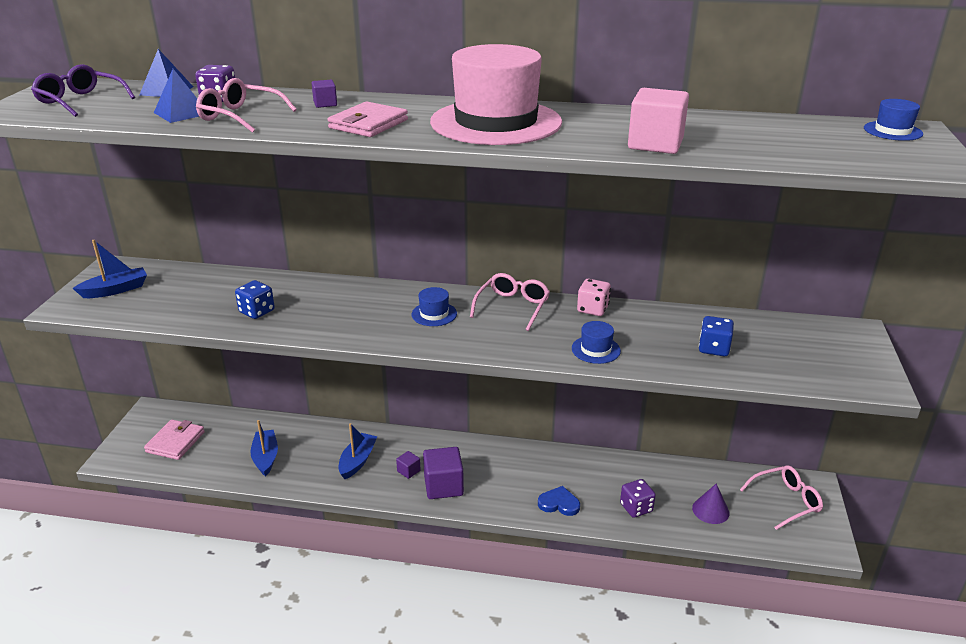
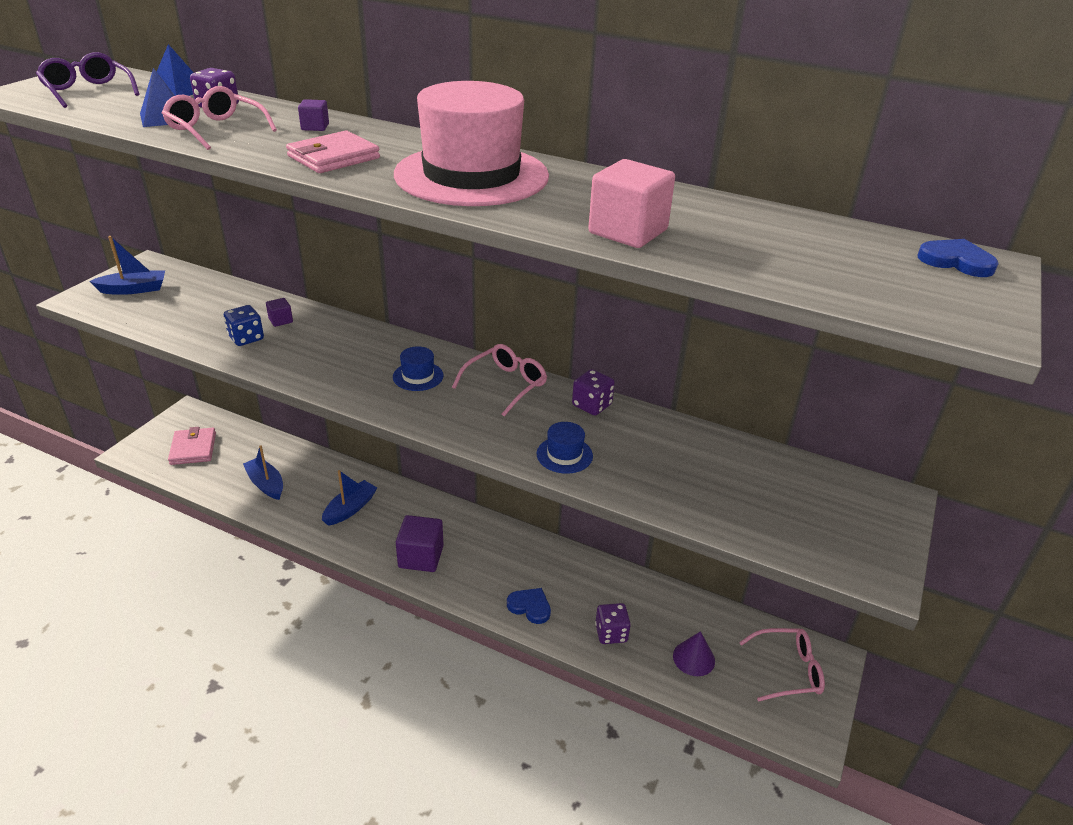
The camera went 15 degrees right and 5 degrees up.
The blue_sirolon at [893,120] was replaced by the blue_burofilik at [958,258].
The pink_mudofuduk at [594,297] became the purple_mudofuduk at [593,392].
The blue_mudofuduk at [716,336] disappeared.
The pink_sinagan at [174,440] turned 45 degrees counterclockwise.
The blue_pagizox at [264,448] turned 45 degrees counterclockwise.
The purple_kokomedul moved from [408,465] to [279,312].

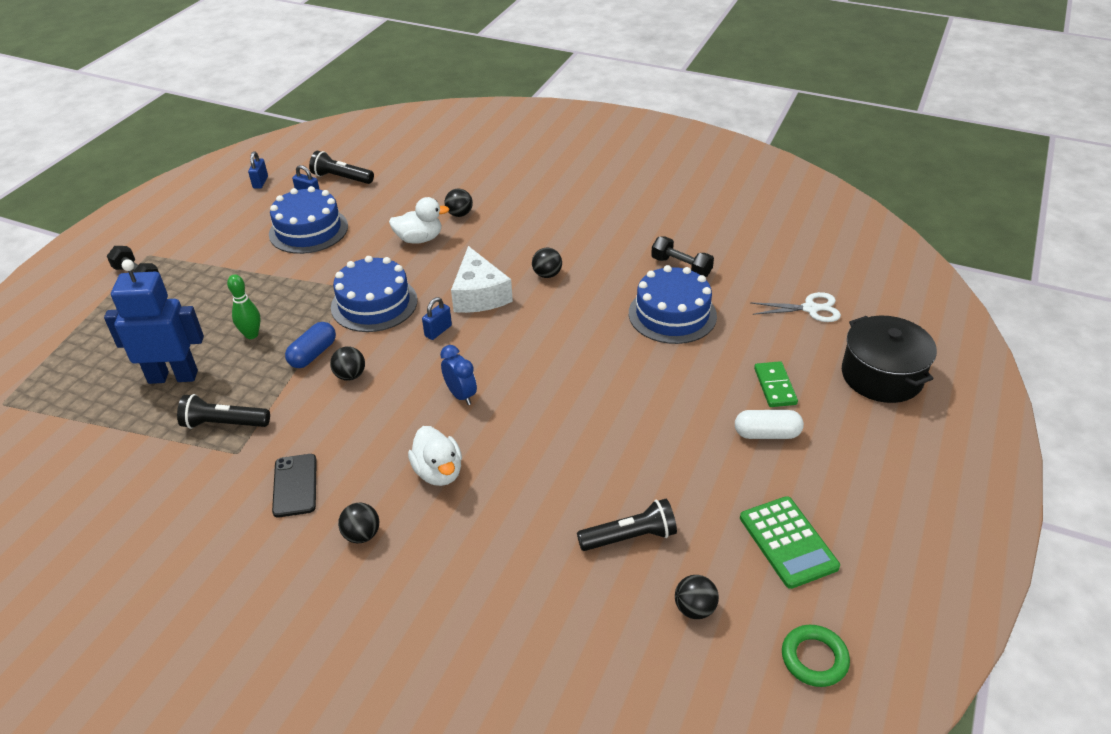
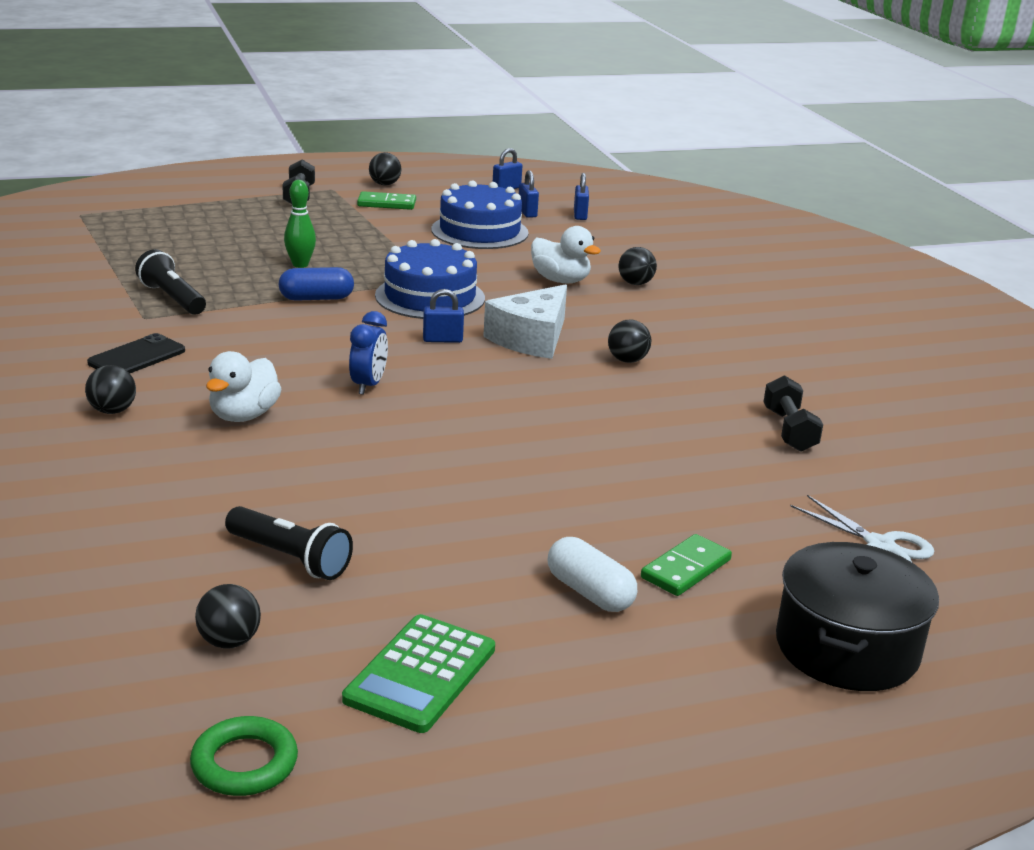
The camera went 45 degrees right and 15 degrees down.
The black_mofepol at [341,167] was replaced by the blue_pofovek at [581,196].
The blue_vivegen at [154,321] disappeared.
The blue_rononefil at [673,304] disappeared.
The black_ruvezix moved from [347,364] to [385,169].
The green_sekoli at [386,200] appeared.

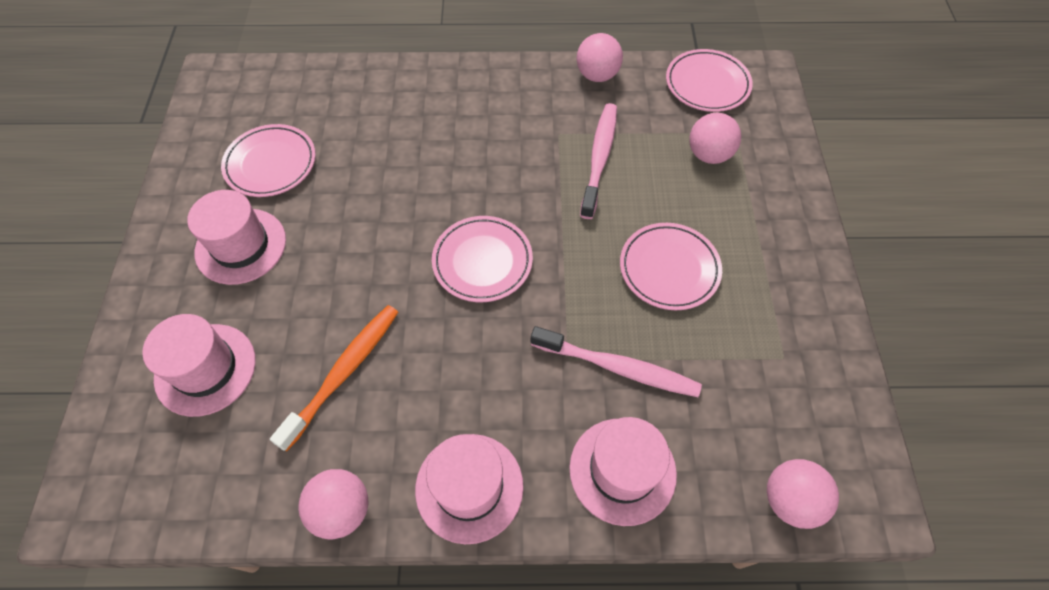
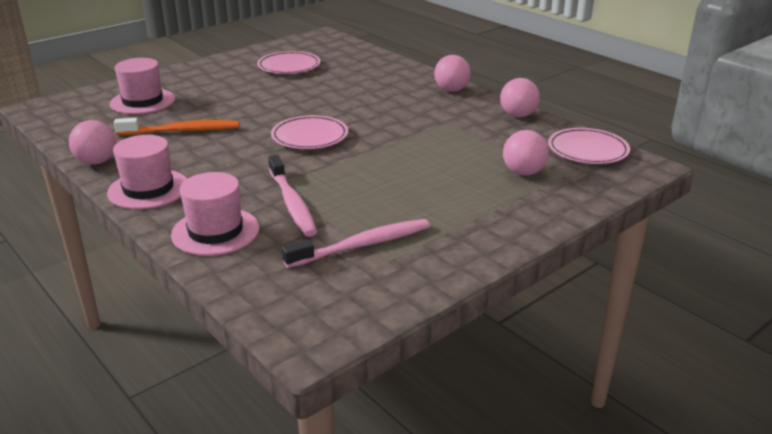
The camera went 50 degrees right and 30 degrees down.
The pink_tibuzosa moved from [598,161] to [356,243].
The pink_sirolon at [236,237] disappeared.
The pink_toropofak at [671,266] disappeared.
The pink_ruvezix moved from [803,494] to [452,73].

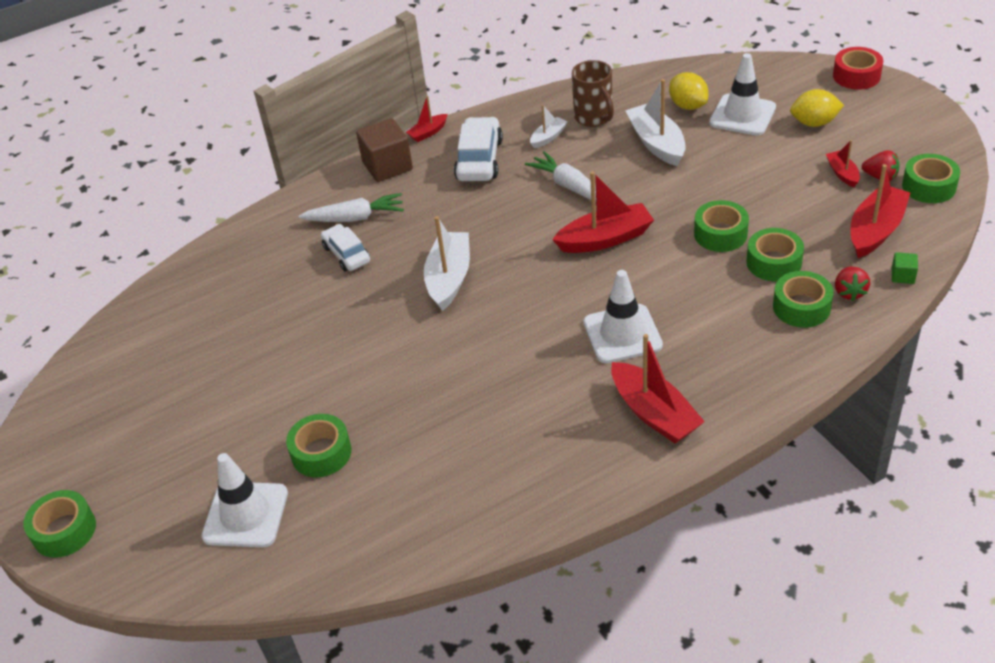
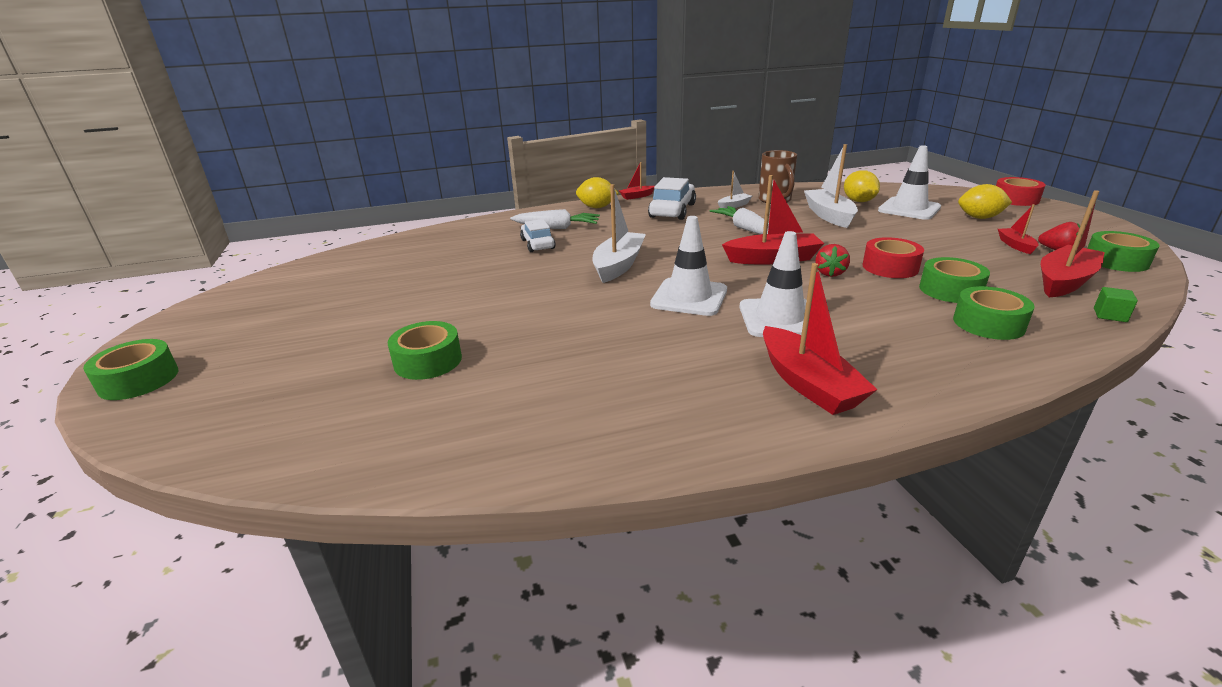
The camera went 10 degrees right and 15 degrees down.
The brown_kokomedul at [384,150] was replaced by the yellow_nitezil at [597,192].
The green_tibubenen at [721,226] became the red_tibubenen at [893,257].
The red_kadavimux moved from [852,283] to [832,260].
The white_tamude moved from [245,500] to [688,266].

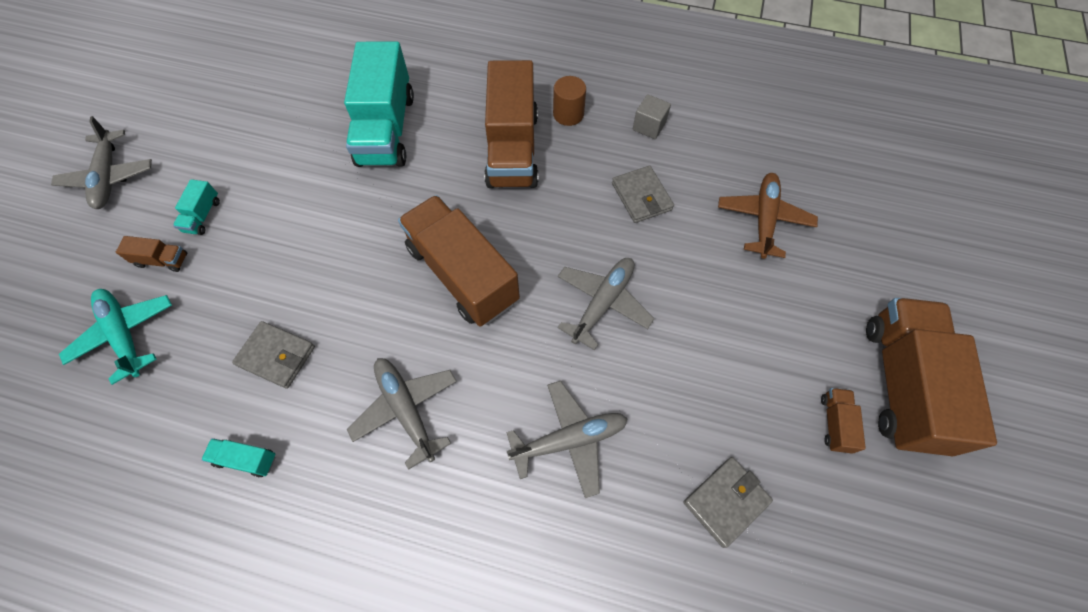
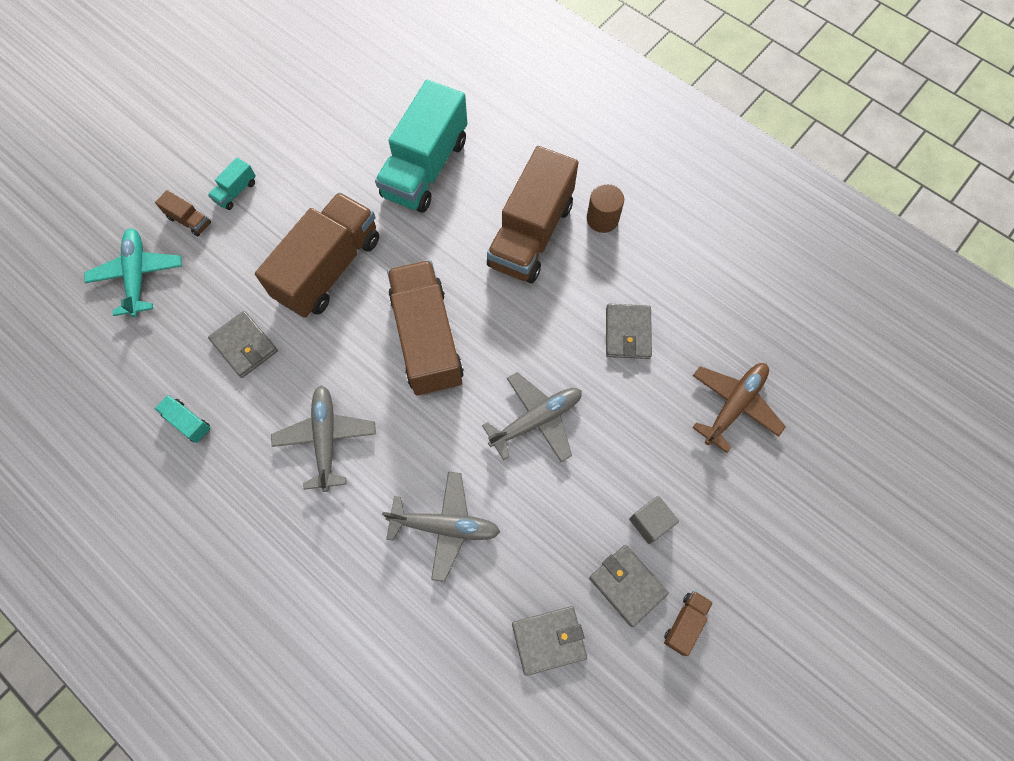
The camera went 25 degrees right and 5 degrees up.
The grey_kokomedul moved from [652,116] to [654,520].
The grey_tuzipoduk at [101,162] disappeared.
The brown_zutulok moved from [931,377] to [317,255].
The grey_sinagan at [629,586] appeared.

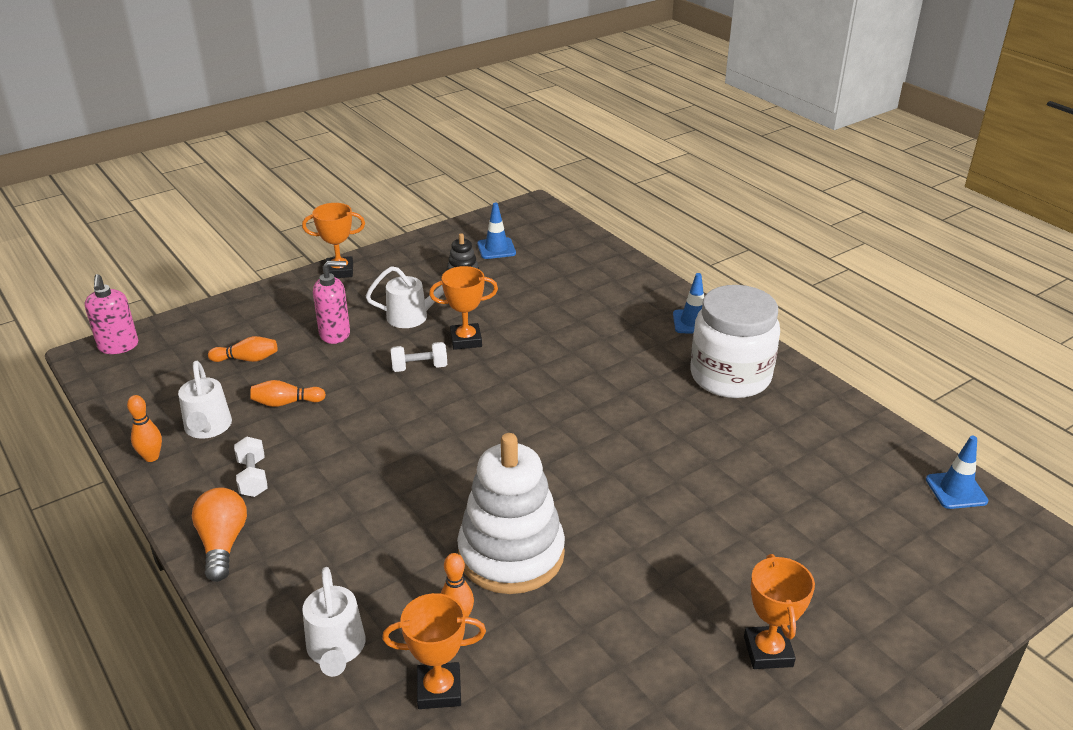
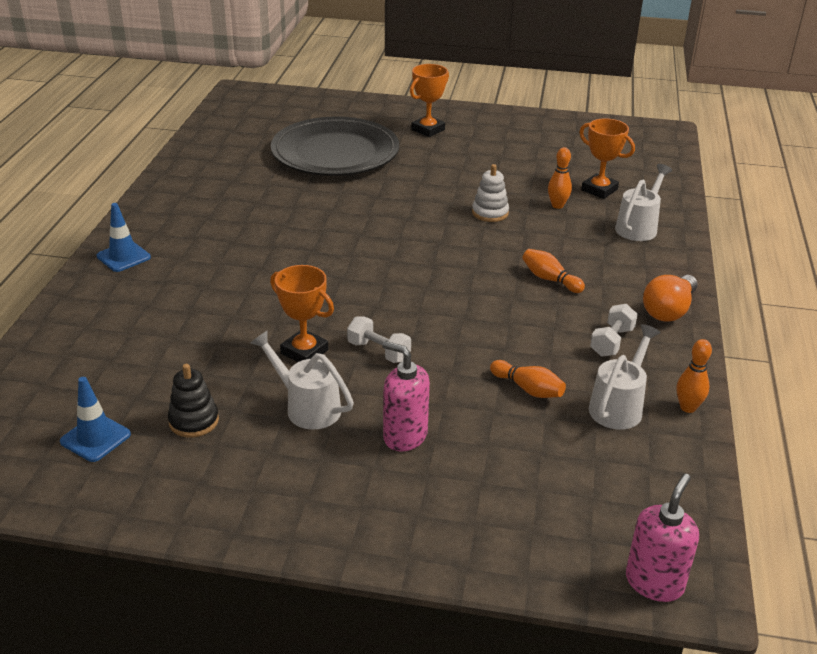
The camera went 135 degrees left and 0 degrees up.
The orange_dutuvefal at [333,240] disappeared.
The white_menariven at [735,341] disappeared.
The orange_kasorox moved from [242,349] to [553,271].
The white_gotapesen at [511,513] changed to 0.46 times the size.
The blue_tamude at [957,472] disappeared.
The black_toropofak at [335,146] appeared.

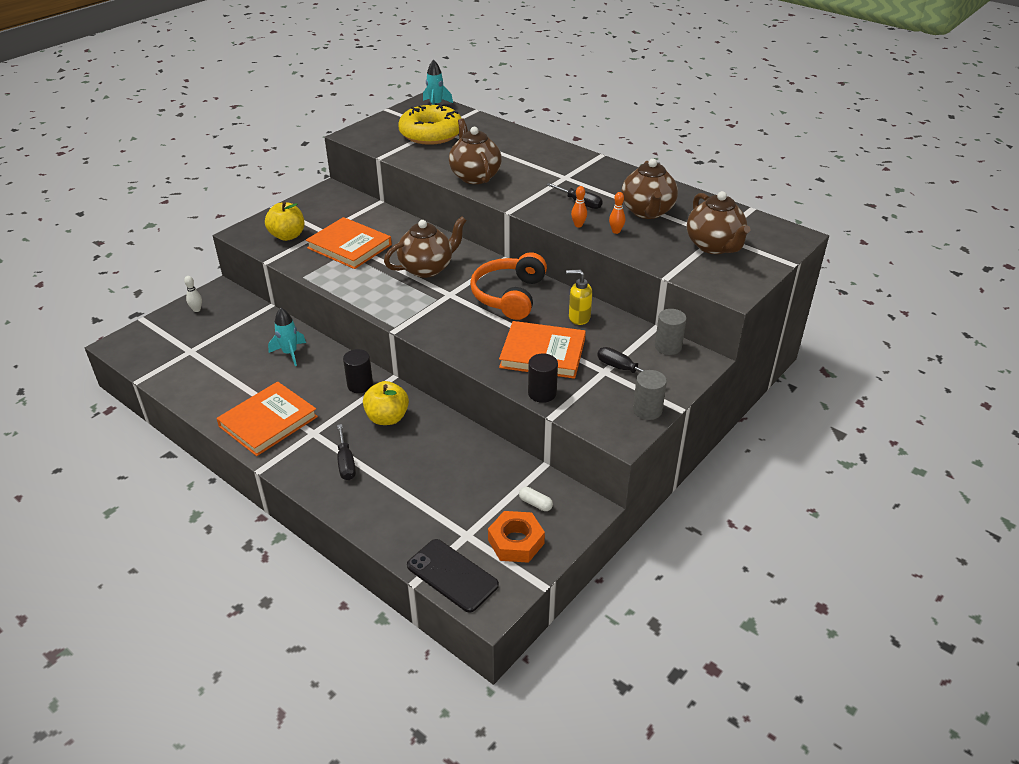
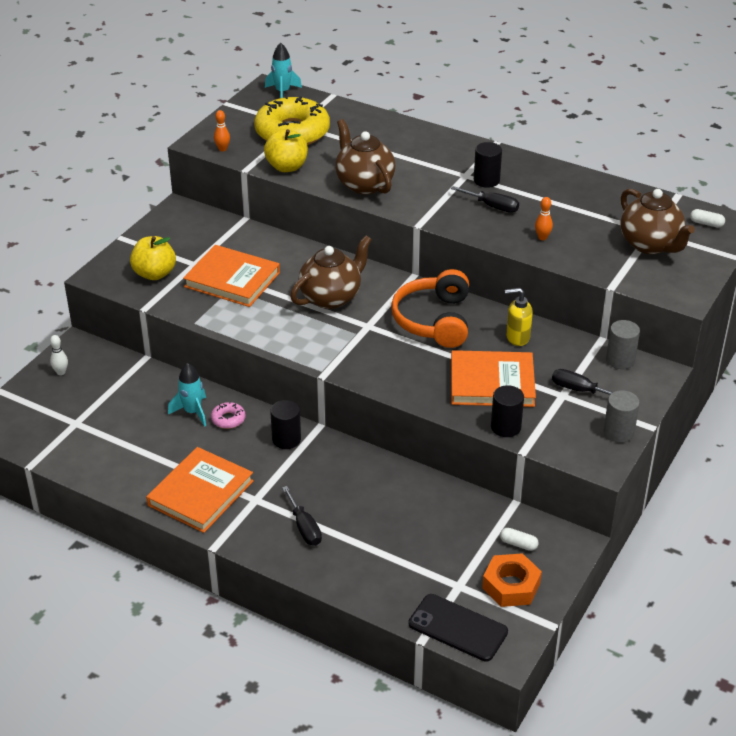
The camera went 10 degrees left and 0 degrees up.
The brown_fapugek at [649,189] disappeared.
The orange_kasorox moved from [579,207] to [222,131].
The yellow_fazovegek moved from [386,403] to [286,150].
The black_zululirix at [488,165] appeared.
The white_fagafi at [707,218] appeared.
The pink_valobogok at [228,415] appeared.

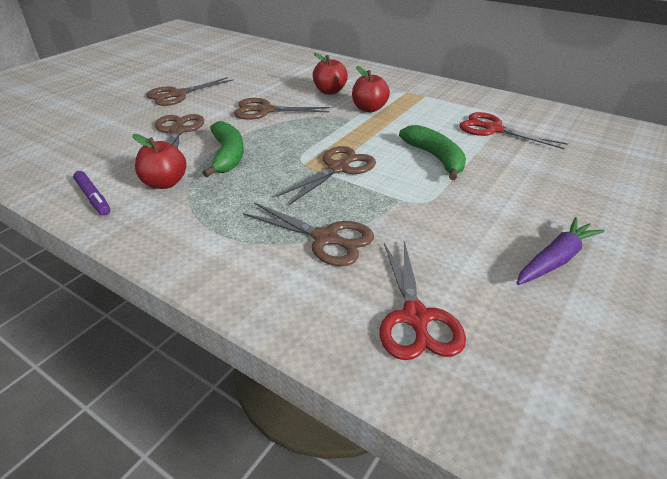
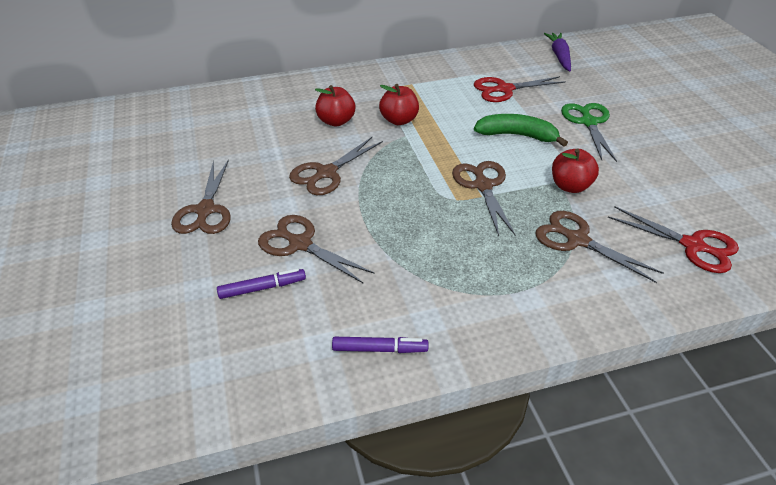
The camera went 50 degrees left and 5 degrees up.
The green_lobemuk at [223,149] disappeared.
The red_fazovegek moved from [160,161] to [575,170].
The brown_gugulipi at [308,234] turned 120 degrees counterclockwise.
The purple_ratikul moved from [561,251] to [557,52].
The green_gugulipi at [589,132] appeared.
The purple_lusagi at [261,283] appeared.

